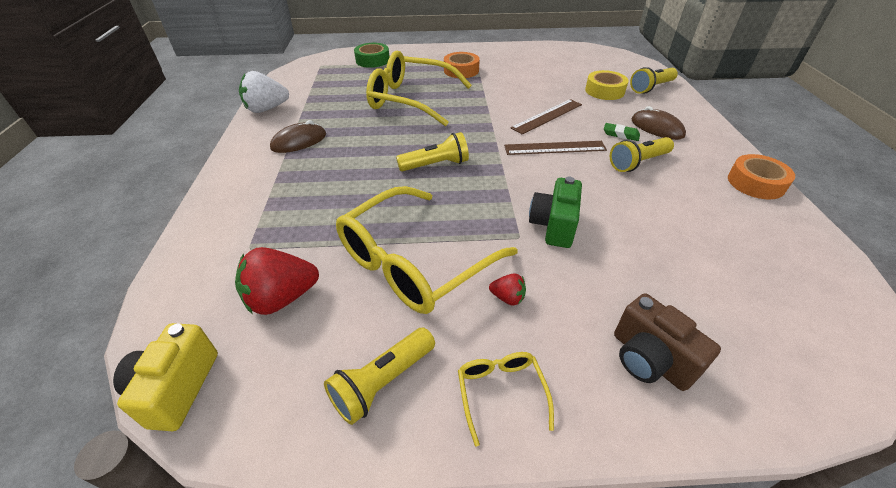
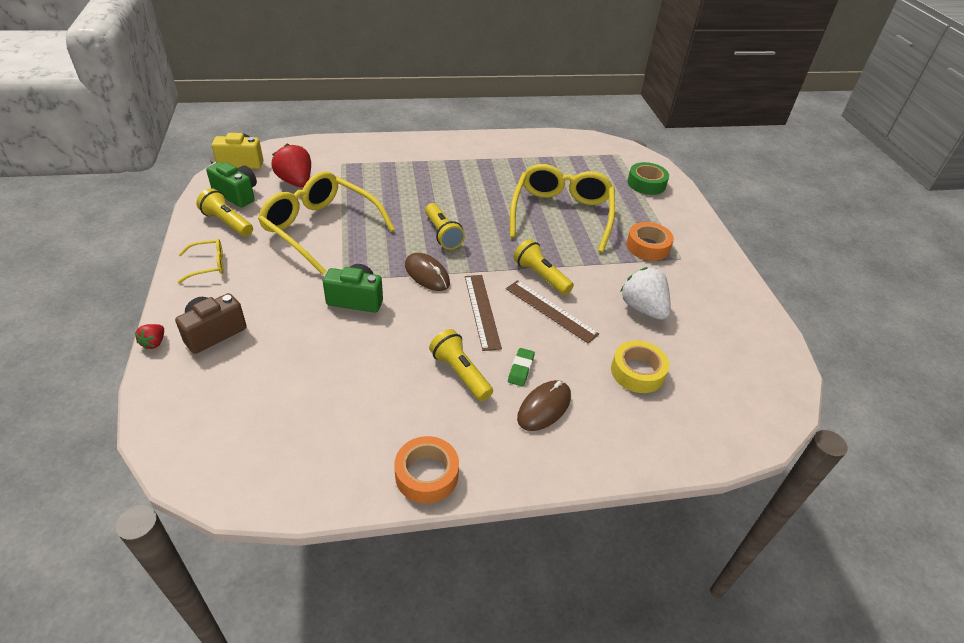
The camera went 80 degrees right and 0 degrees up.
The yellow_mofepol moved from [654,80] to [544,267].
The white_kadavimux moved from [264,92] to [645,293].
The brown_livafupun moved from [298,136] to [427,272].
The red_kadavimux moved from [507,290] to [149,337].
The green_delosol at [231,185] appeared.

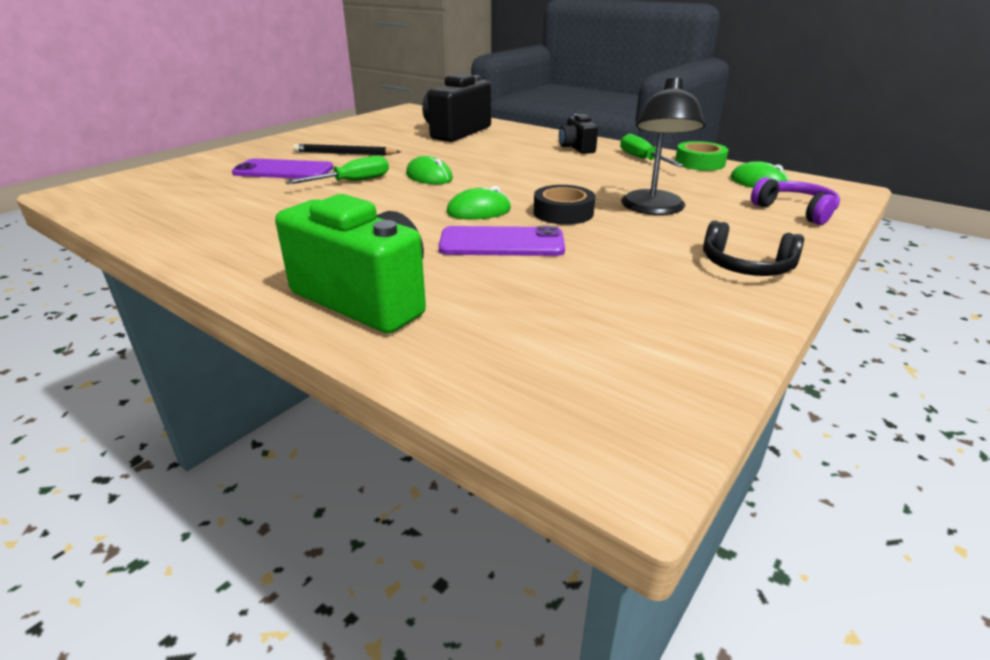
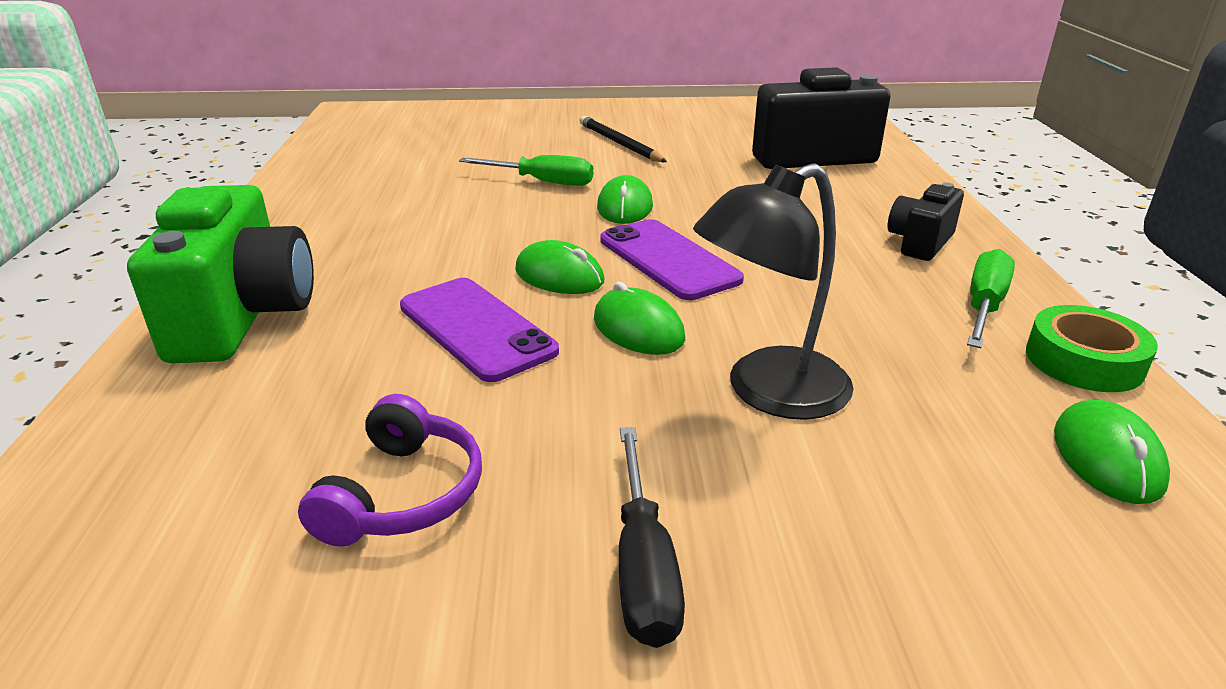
The camera went 50 degrees right and 0 degrees up.
The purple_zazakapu moved from [282,168] to [672,259].
The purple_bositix moved from [795,201] to [390,470].
The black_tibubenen at [564,205] was replaced by the green_livafupun at [639,318].
The black_bositix at [753,248] was replaced by the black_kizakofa at [652,537].

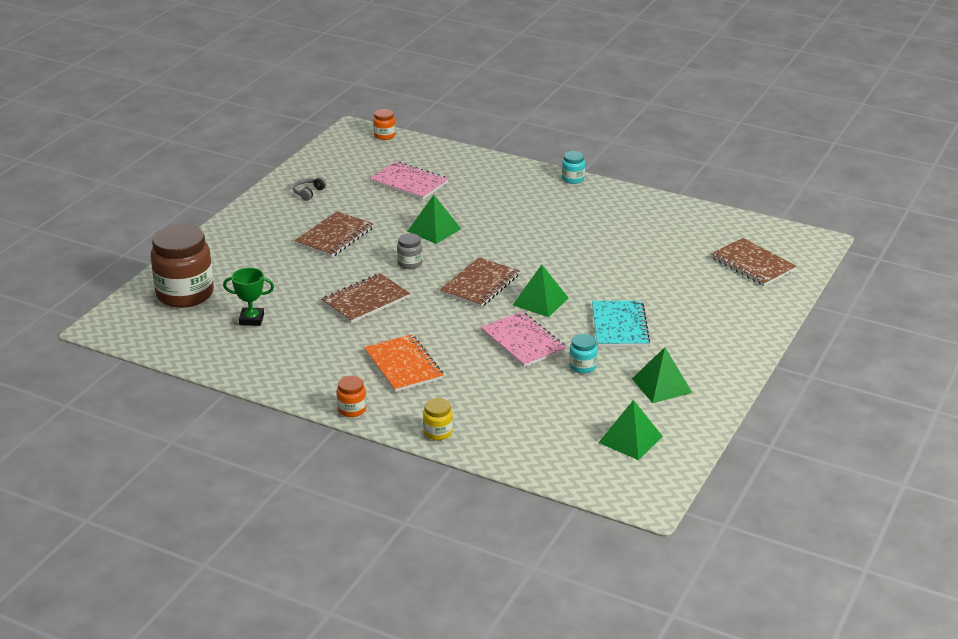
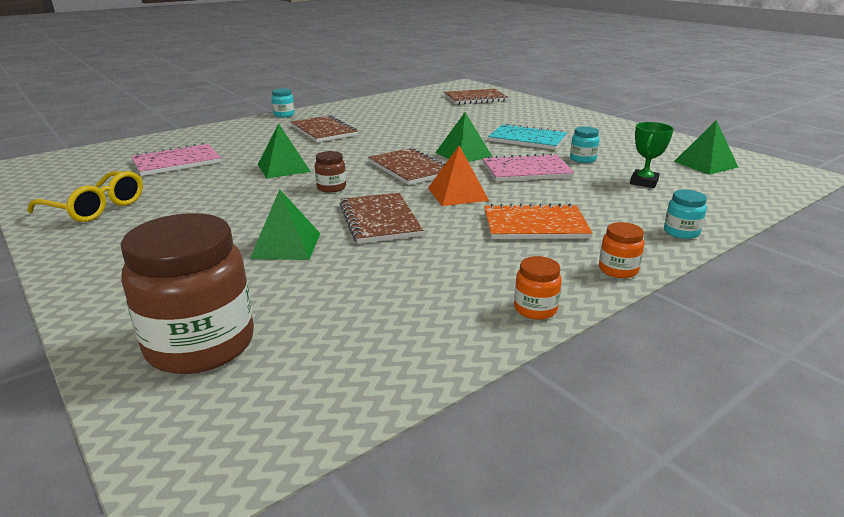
The camera went 65 degrees left and 5 degrees down.
The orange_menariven moved from [384,124] to [538,288].
The grey_bositix at [310,189] was replaced by the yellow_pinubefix at [85,196].
The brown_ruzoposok moved from [334,234] to [324,128].
The grey_menariven at [410,251] became the brown_menariven at [330,172].
The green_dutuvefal moved from [248,297] to [652,155].
The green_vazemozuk moved from [662,375] to [285,224].
The yellow_menariven at [438,419] became the turquoise_menariven at [685,214].
The orange_vazemozuk at [458,175] appeared.

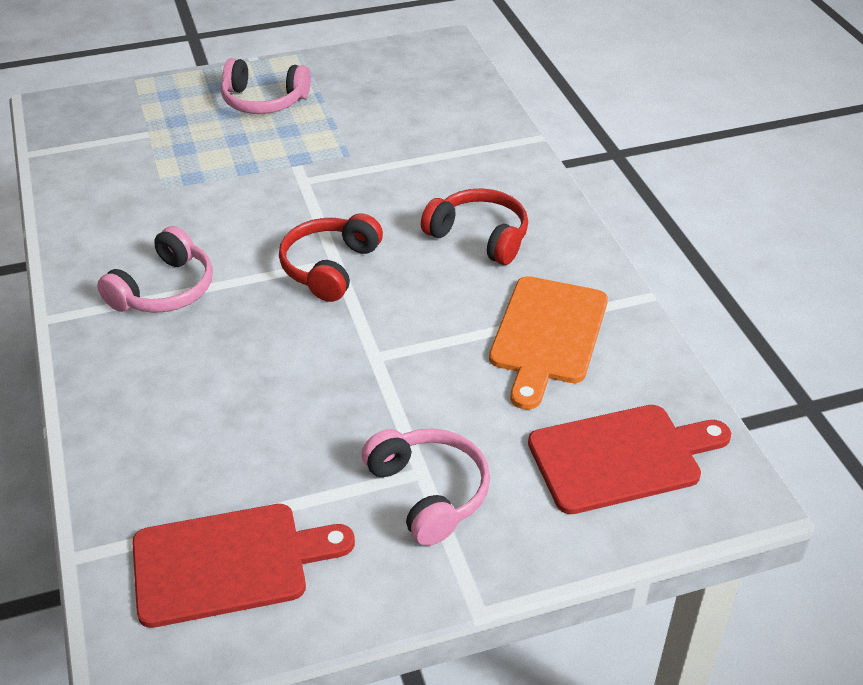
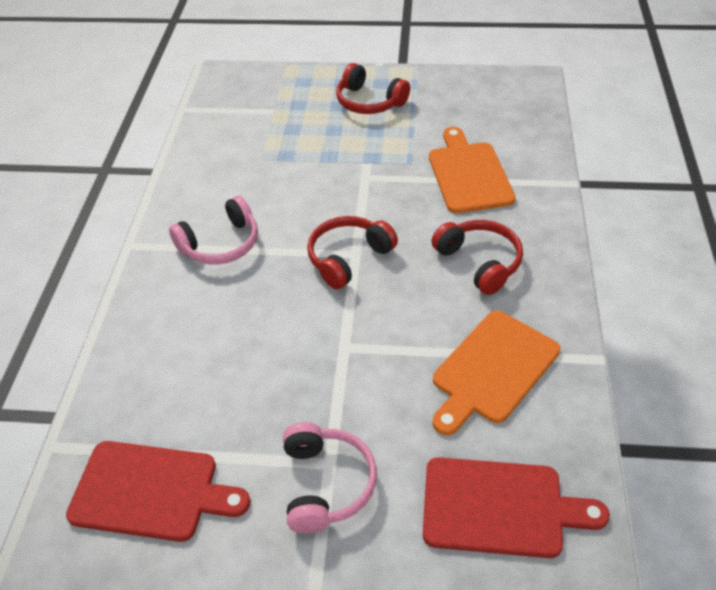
The camera went 25 degrees right and 5 degrees up.
The pink_bositix at [266,86] became the red_bositix at [373,88].
The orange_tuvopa at [472,170] appeared.

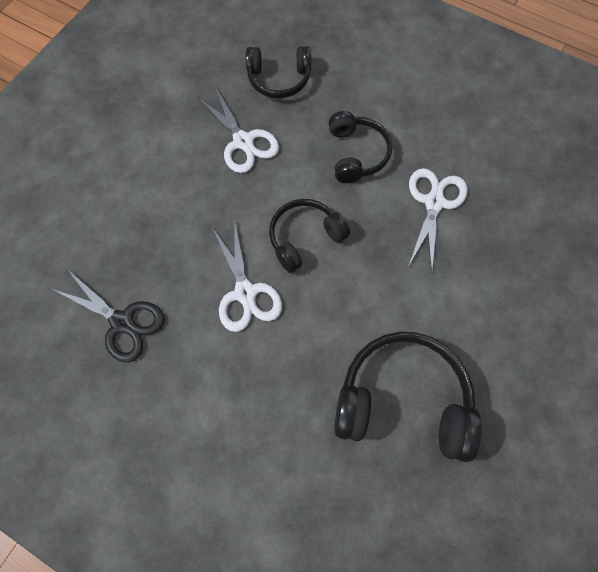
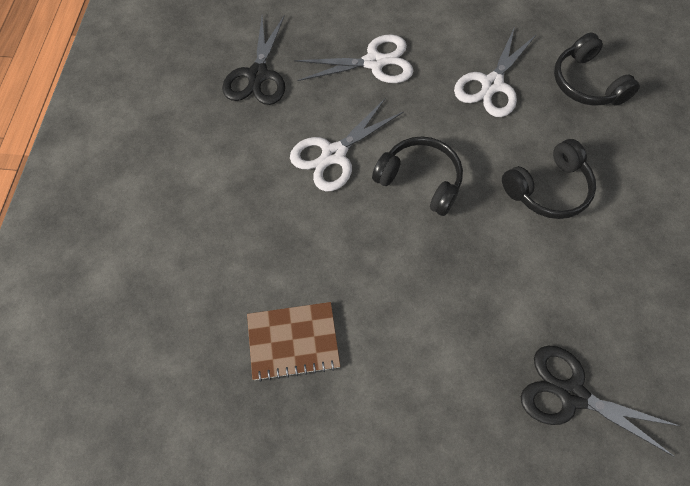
The camera went 65 degrees right and 5 degrees down.
The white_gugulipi moved from [438,219] to [353,58].
The black_bositix at [408,397] was replaced by the brown_ruzoposok at [293,342].
The black_gugulipi at [600,401] appeared.

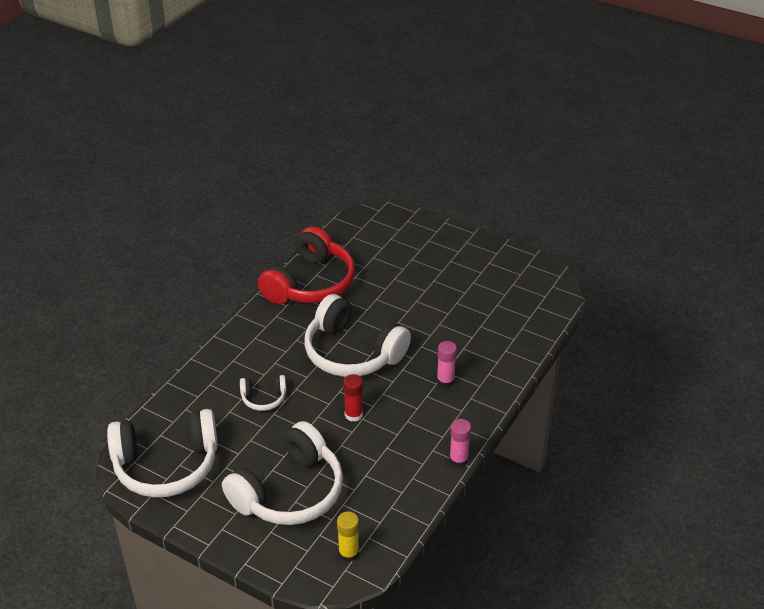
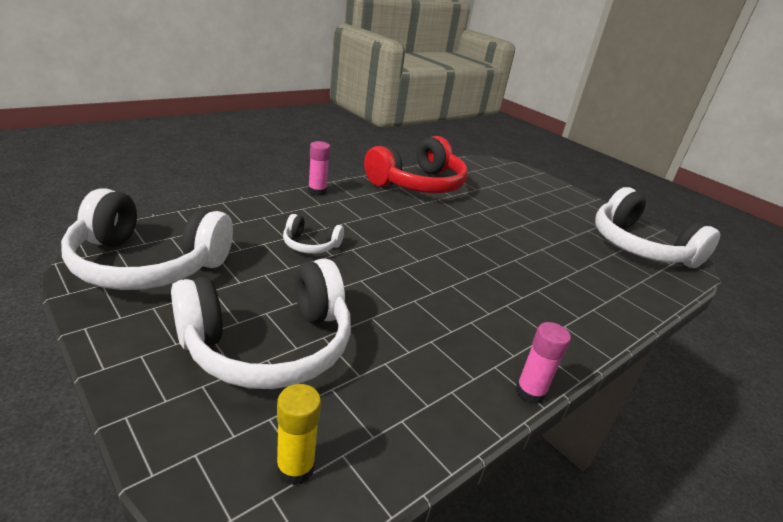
The camera went 15 degrees right and 10 degrees down.
The white_bositix moved from [357,335] to [657,227].
The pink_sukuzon moved from [447,364] to [319,168].
The red_sukuzon at [353,398] disappeared.

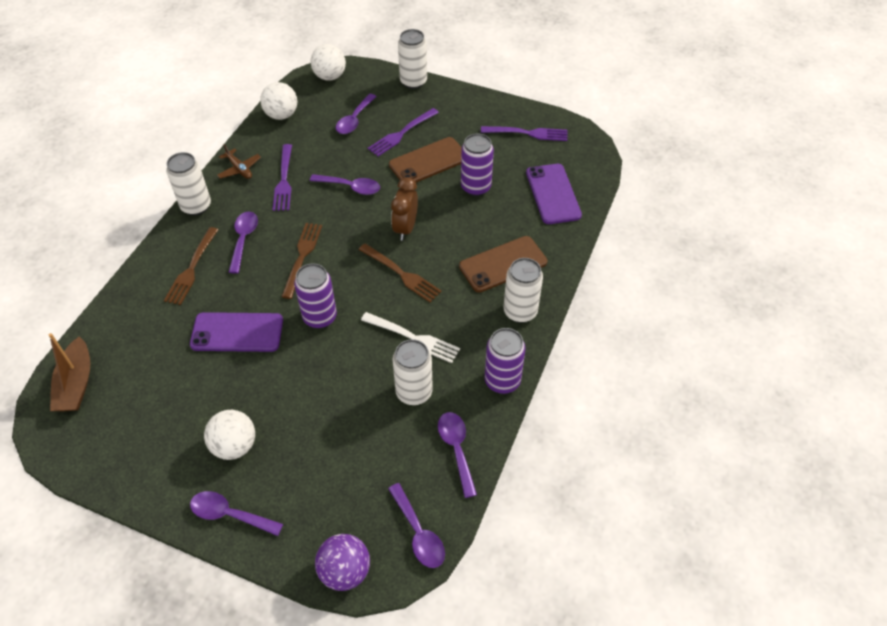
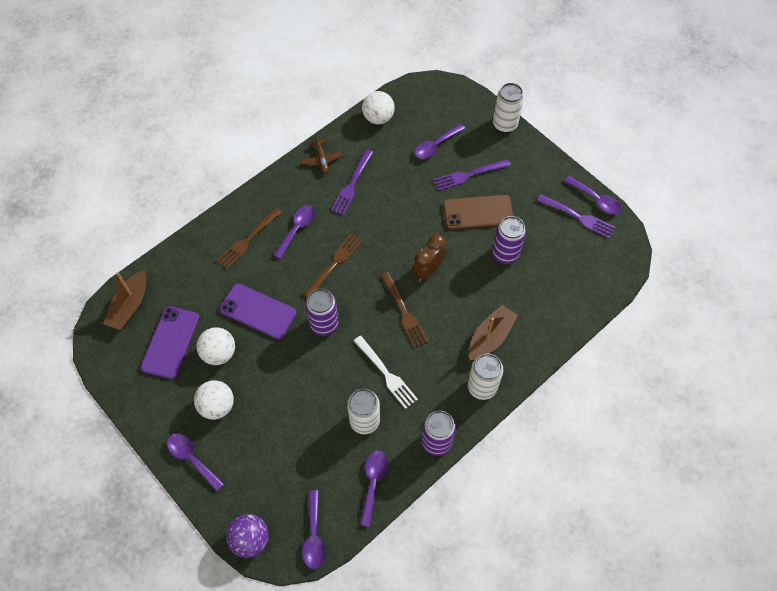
The camera went 25 degrees right and 10 degrees up.
The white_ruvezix moved from [328,62] to [216,346].
The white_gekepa at [188,184] disappeared.
The purple_zazakapu moved from [554,194] to [169,342].
The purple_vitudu moved from [345,184] to [593,195].
The brown_zazakapu at [503,264] was replaced by the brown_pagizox at [493,332].

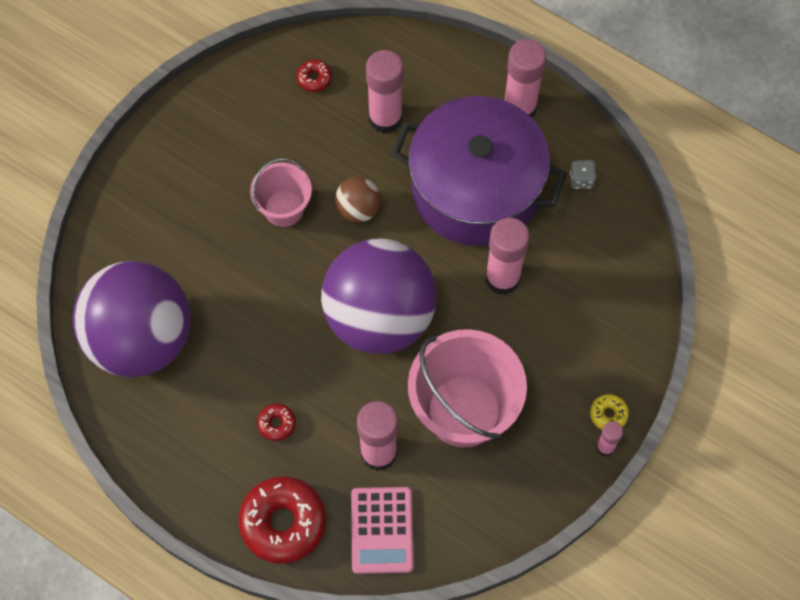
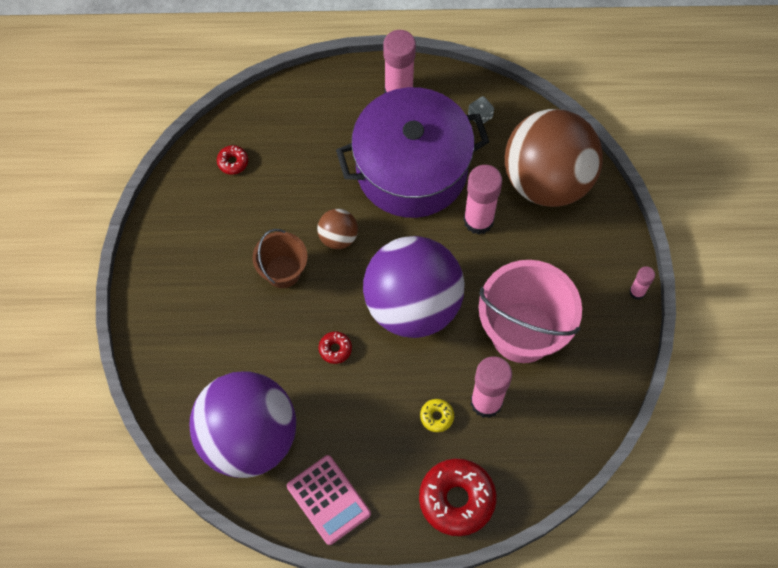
The camera went 35 degrees left and 0 degrees up.
The pink_sukuzon at [384,92] disappeared.
The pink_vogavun at [281,192] became the brown_vogavun at [280,258].
The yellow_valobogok moved from [609,412] to [437,415].
The red_valobogok moved from [276,422] to [335,347].
The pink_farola moved from [382,530] to [329,500].
The brown_ruvezix at [554,158] appeared.

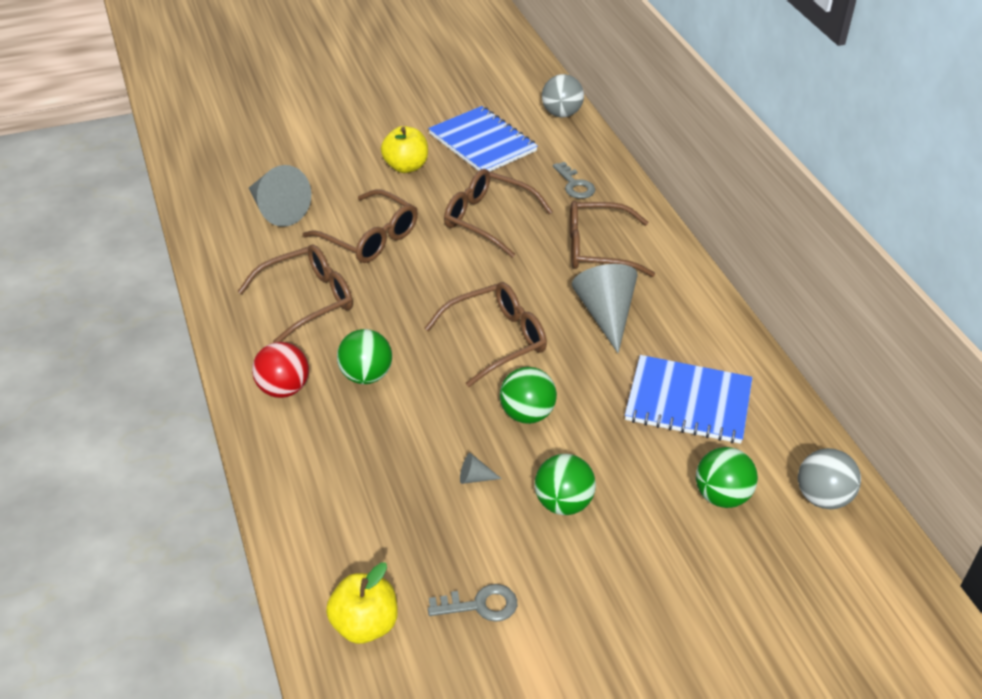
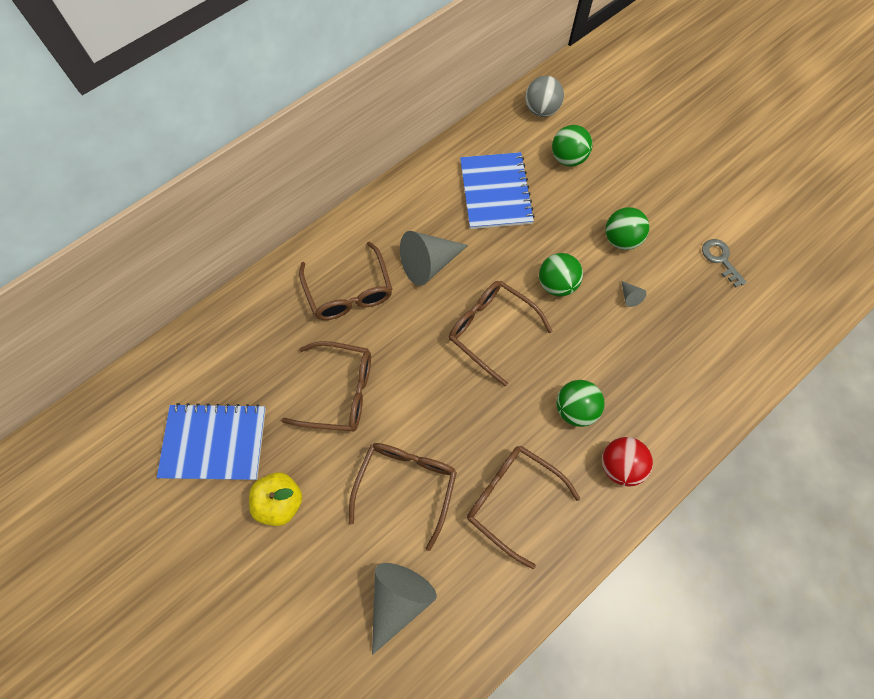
The camera went 110 degrees left and 25 degrees up.
The grey_ruvezix at [563,95] disappeared.
The blue_ruzoposok at [483,138] turned 60 degrees clockwise.
The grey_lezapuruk at [574,180] disappeared.
The brown_pinubefix at [498,213] turned 90 degrees counterclockwise.
The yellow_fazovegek at [362,603] disappeared.

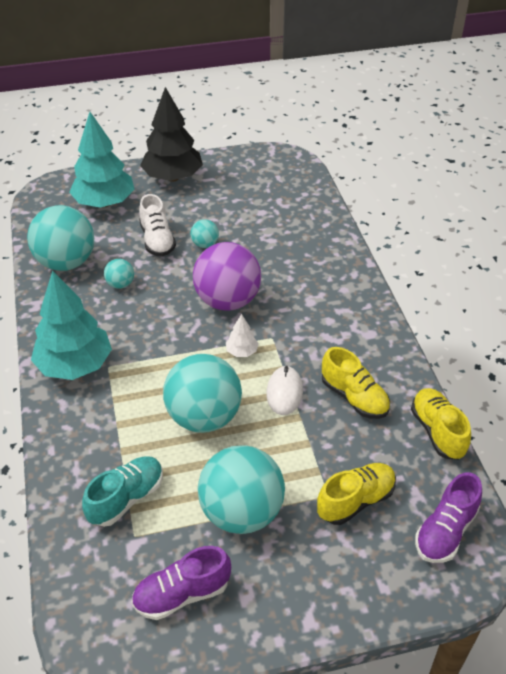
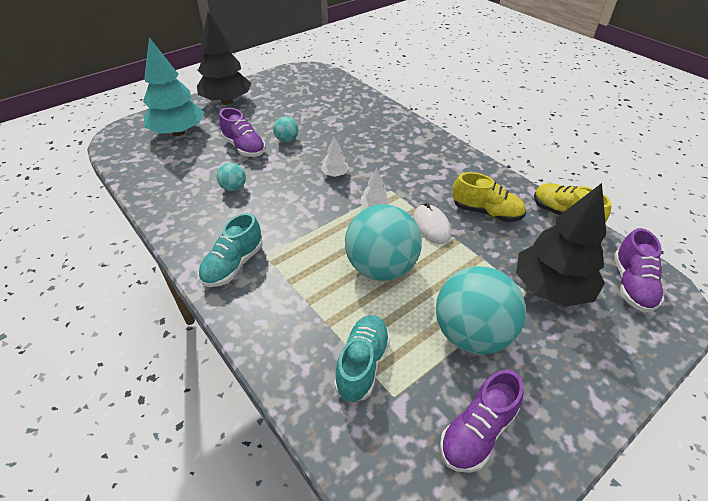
The camera went 25 degrees left and 0 degrees up.
The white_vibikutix at [157,225] became the purple_vibikutix at [242,132].
The turquoise_ruvezix at [60,238] disappeared.
The purple_ruvezix at [227,276] was replaced by the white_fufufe at [335,157].
The turquoise_fufufe at [71,325] was replaced by the turquoise_vibikutix at [230,250].
The yellow_vibikutix at [356,494] was replaced by the black_fufufe at [561,245].

